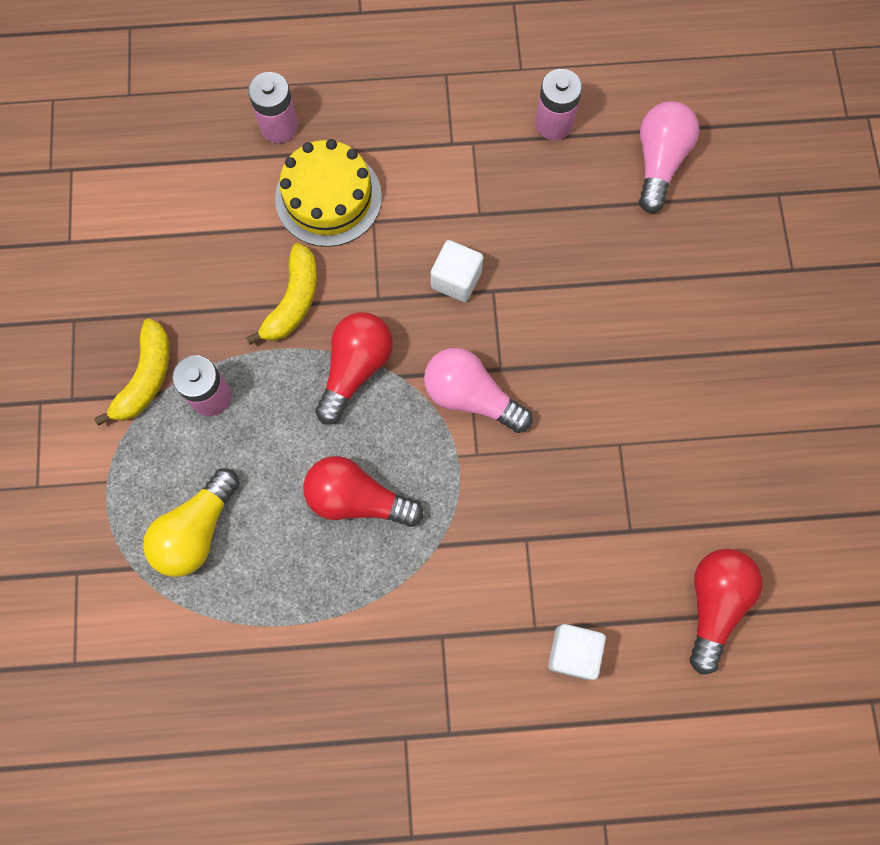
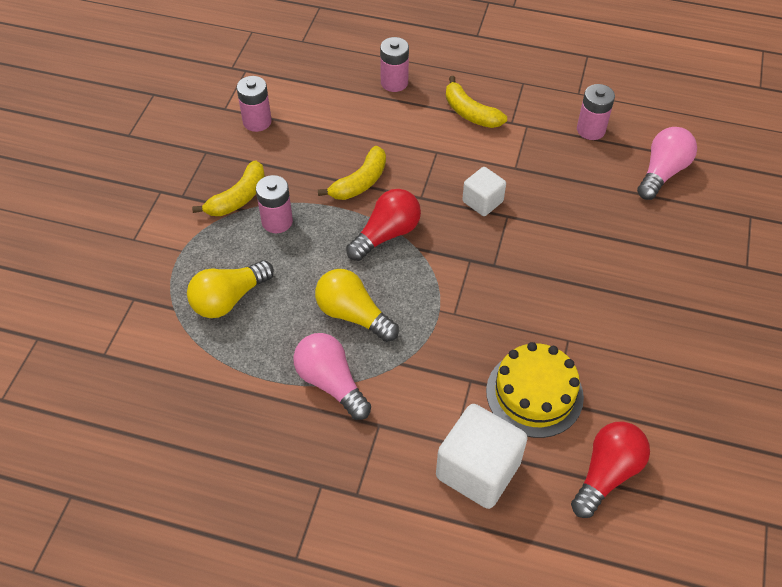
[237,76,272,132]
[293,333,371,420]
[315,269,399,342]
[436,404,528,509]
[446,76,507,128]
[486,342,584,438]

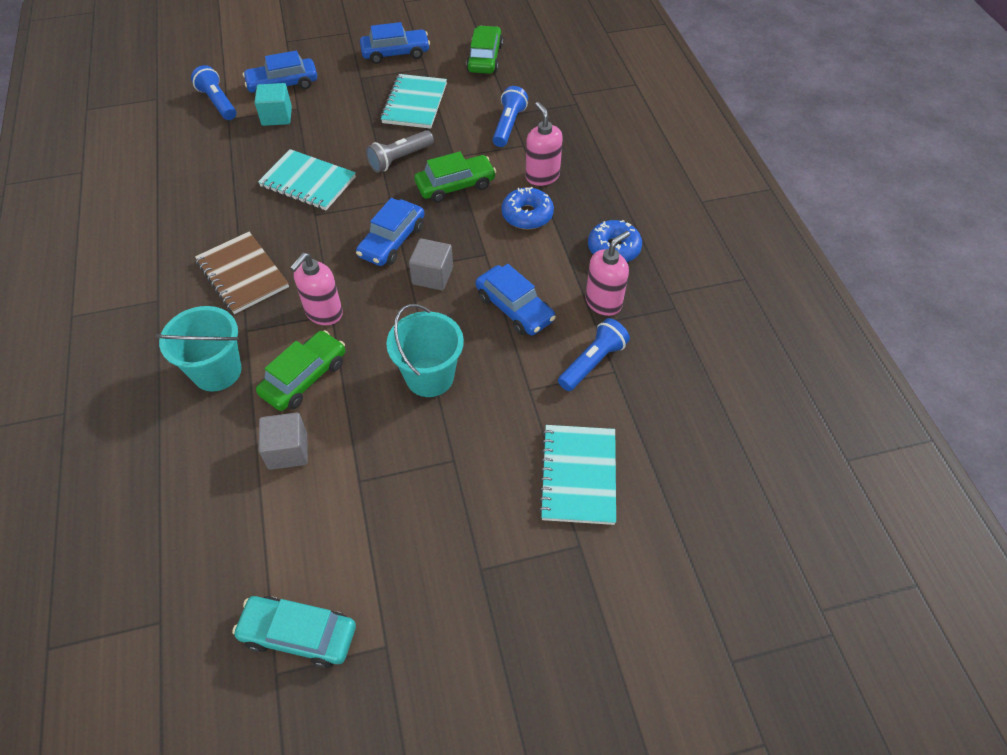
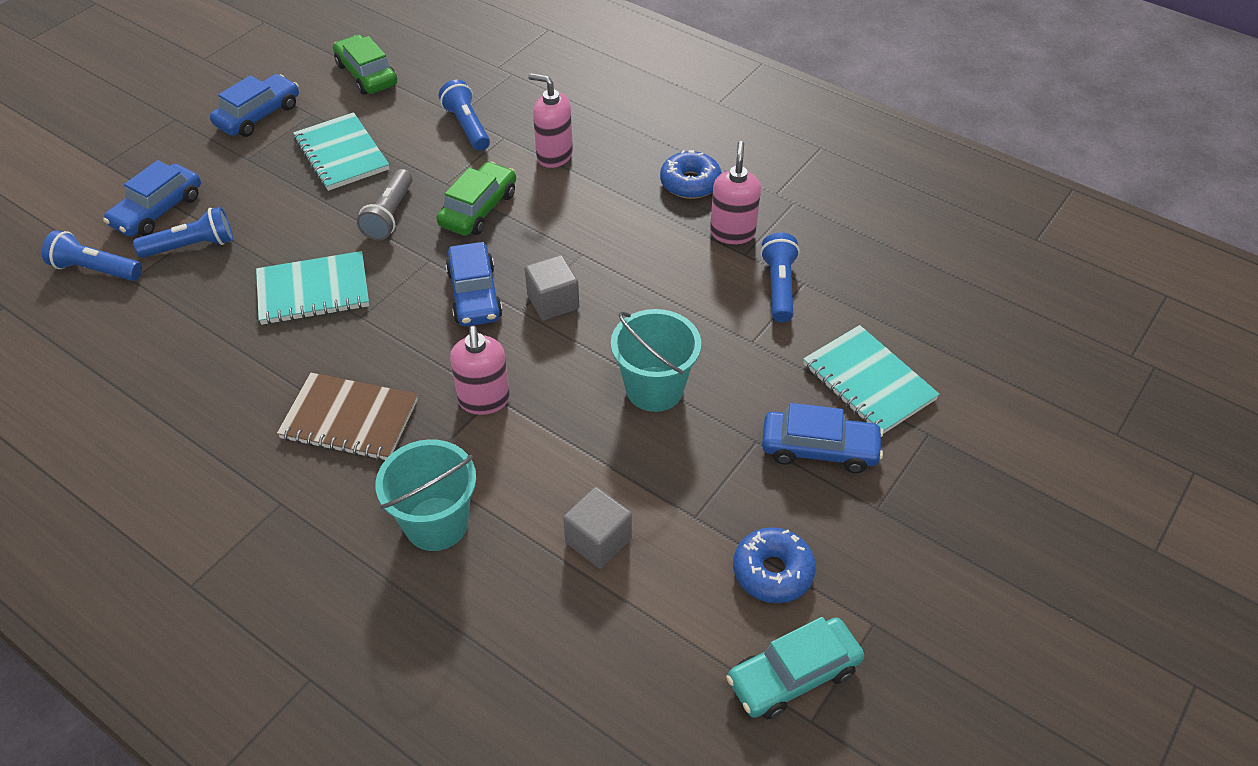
[133,207,233,258]
[733,527,816,603]
[762,403,883,473]
[256,330,345,411] (first image)

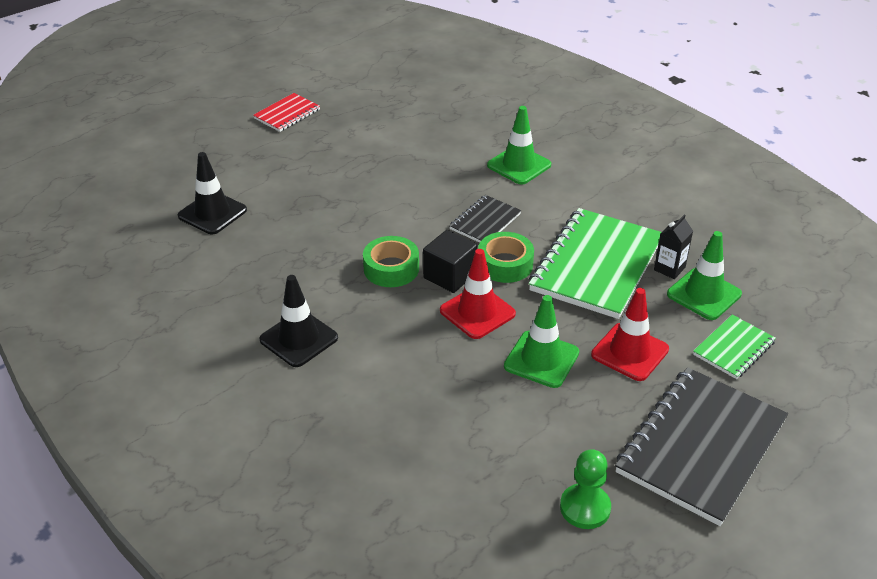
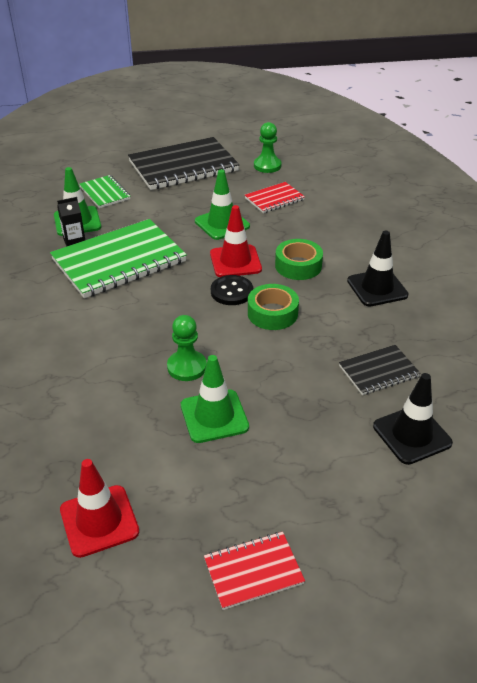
[60,459,139,558]
[79,175,130,208]
[167,315,207,381]
[181,355,249,443]
[211,275,253,305]
[245,182,305,213]
[275,239,323,280]
[339,345,421,395]

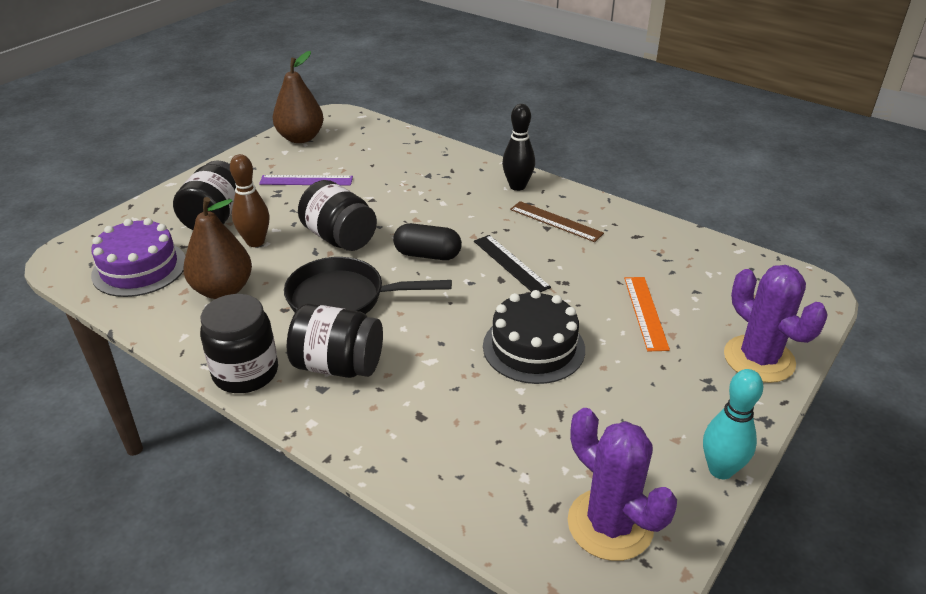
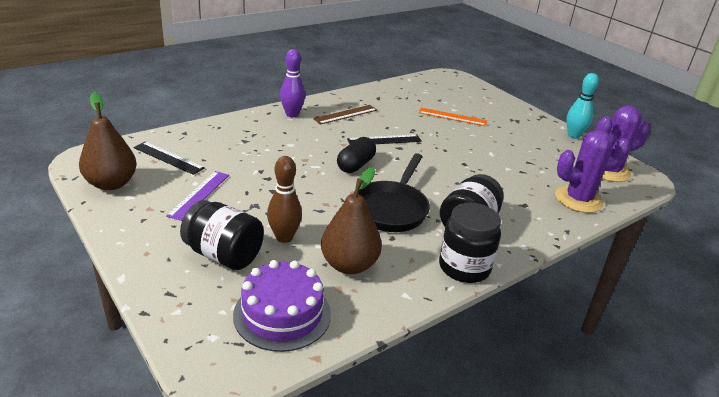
[133,142,205,175]
[280,49,305,117]
[555,130,630,213]
[298,180,377,251] (first image)
[483,290,585,384] (first image)

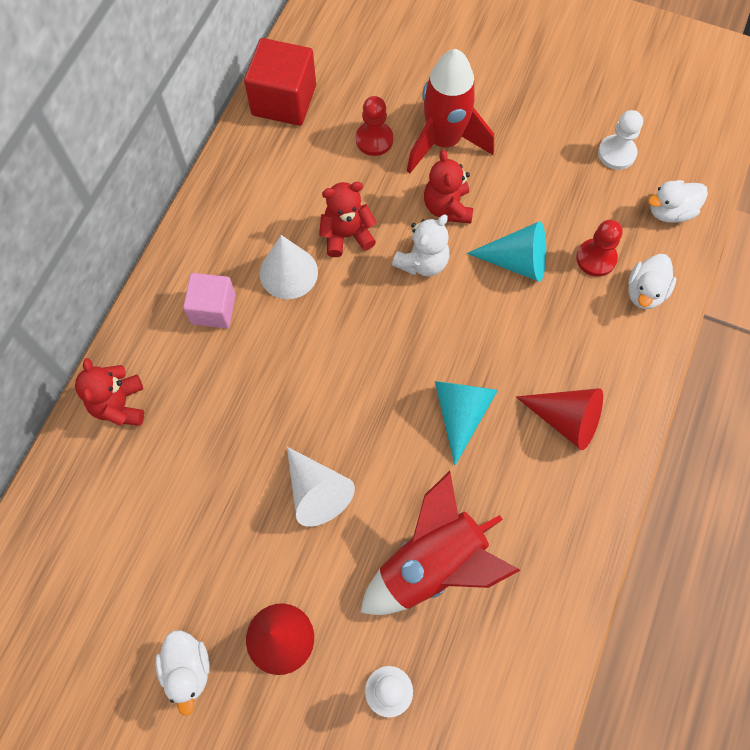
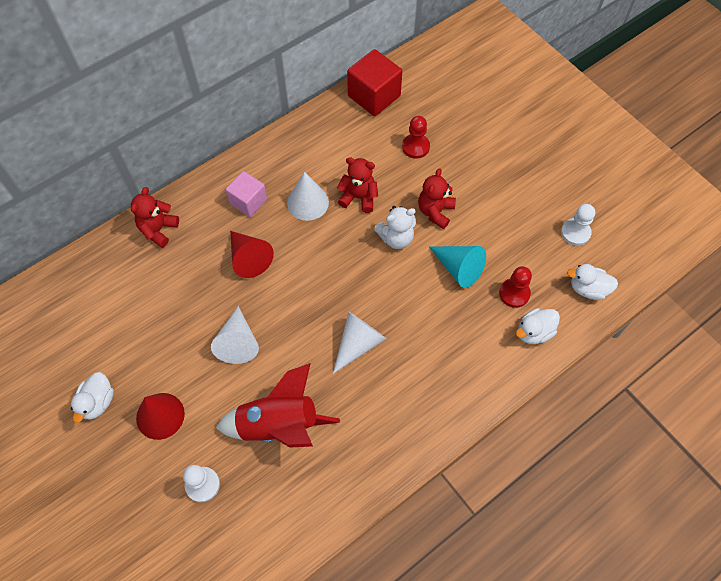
[230,231,274,278]
[333,312,386,374]
[407,49,494,174] (first image)

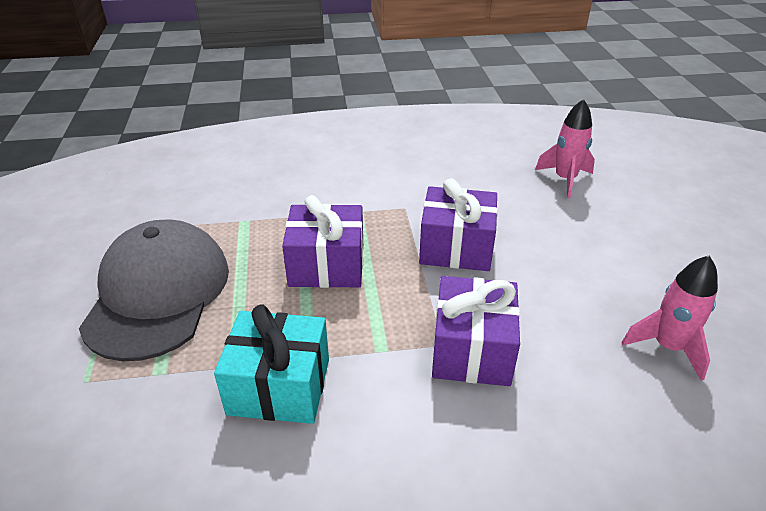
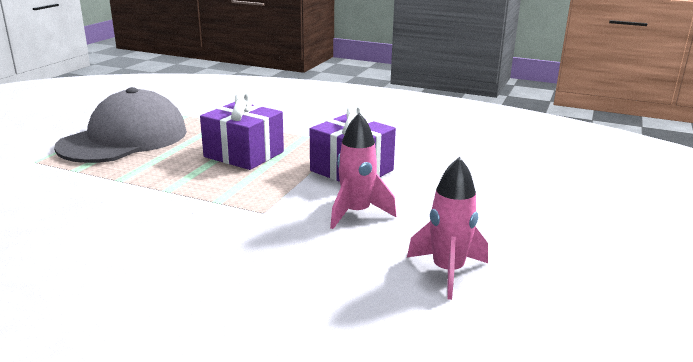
[330,113,396,229]
[214,304,329,424] (first image)
[432,276,520,386] (first image)

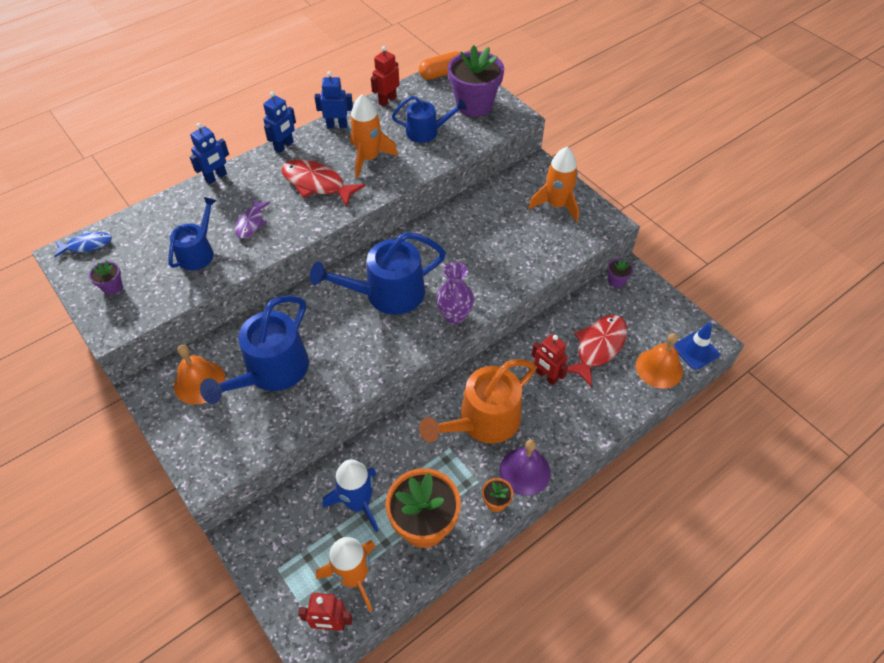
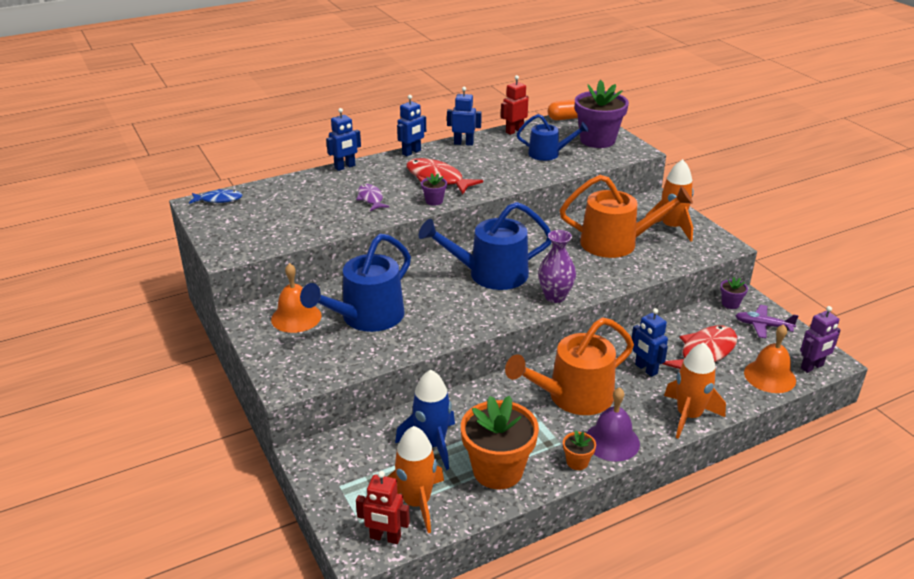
[356,184,389,211]
[421,173,447,206]
[560,175,693,258]
[632,308,668,377]
[664,342,726,439]
[735,305,799,338]
[800,306,840,373]
[168,197,217,271] (first image)

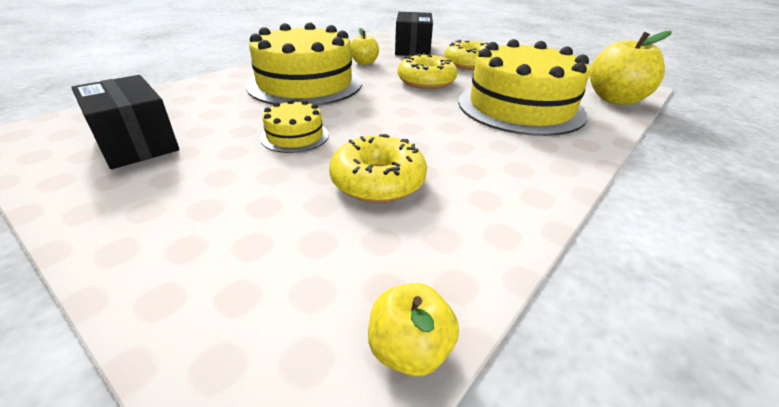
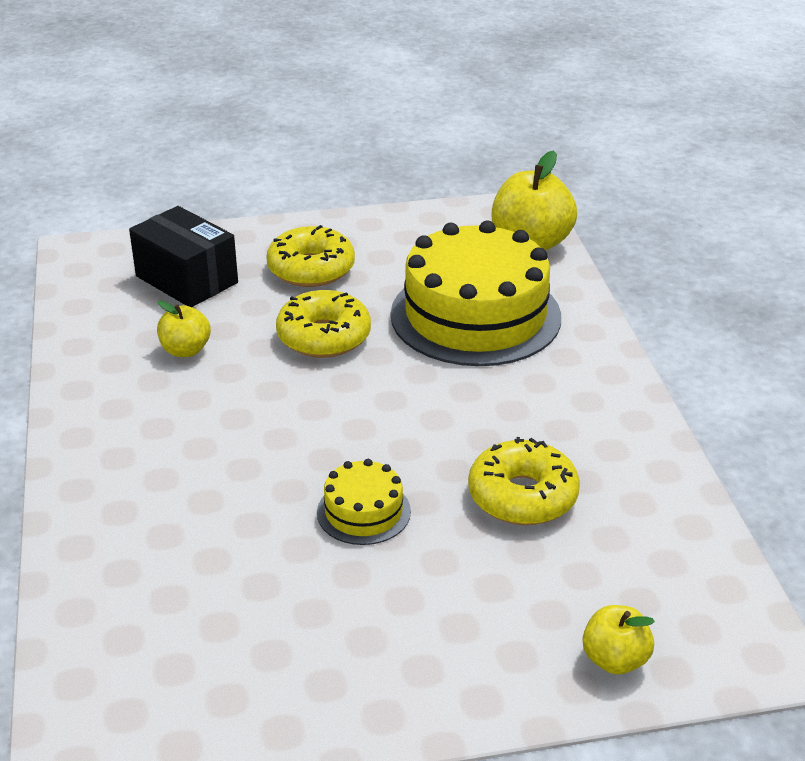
[582,605,655,675]
[71,75,179,169] (first image)
[246,22,362,106] (first image)

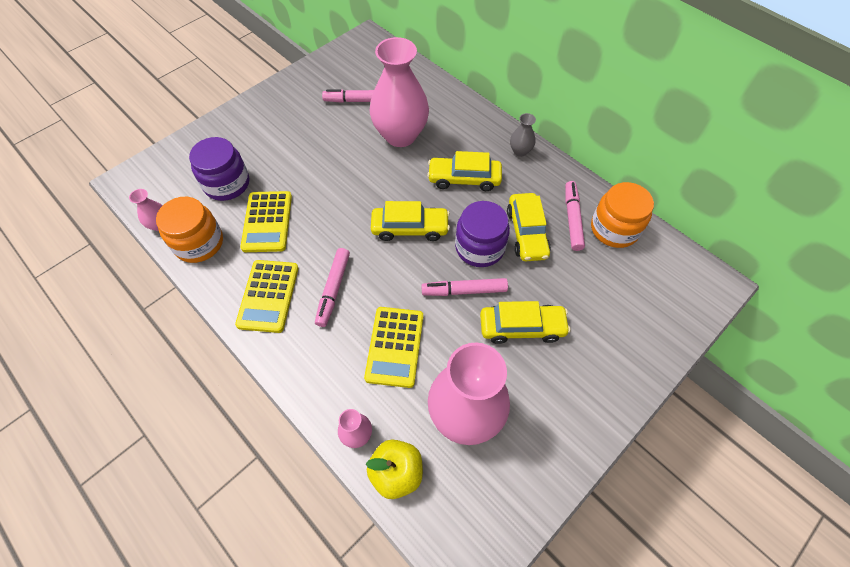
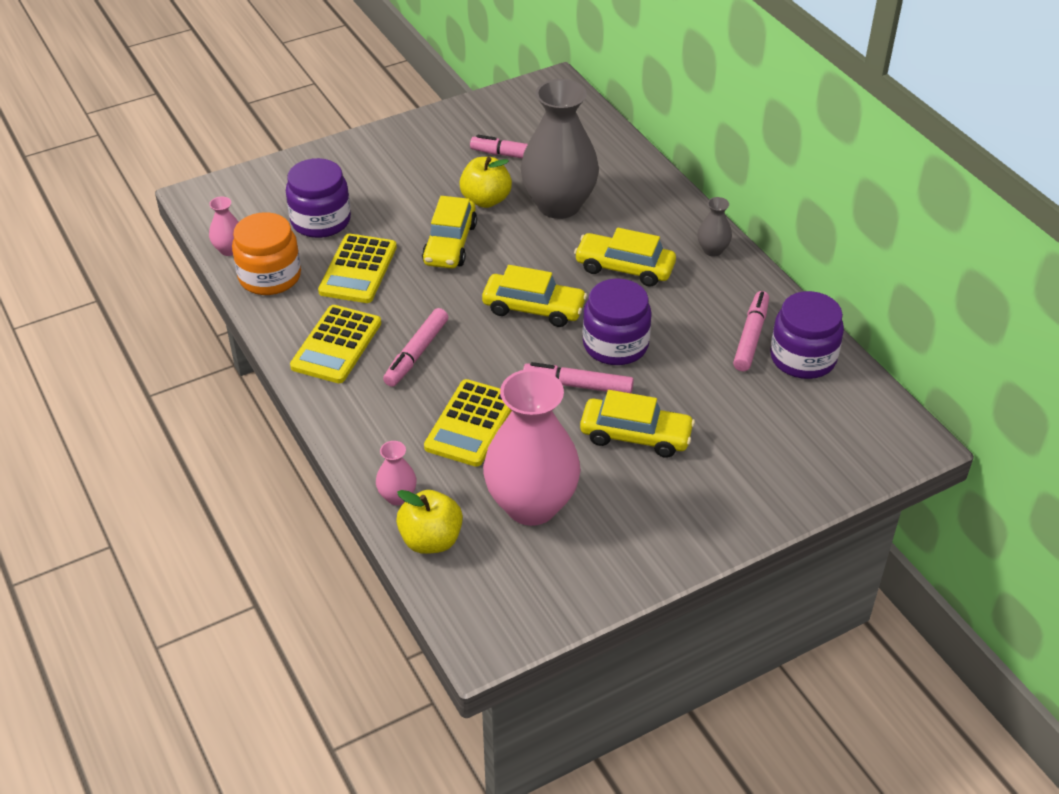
[422,196,477,269]
[459,157,512,208]
[520,79,599,219]
[770,291,844,379]

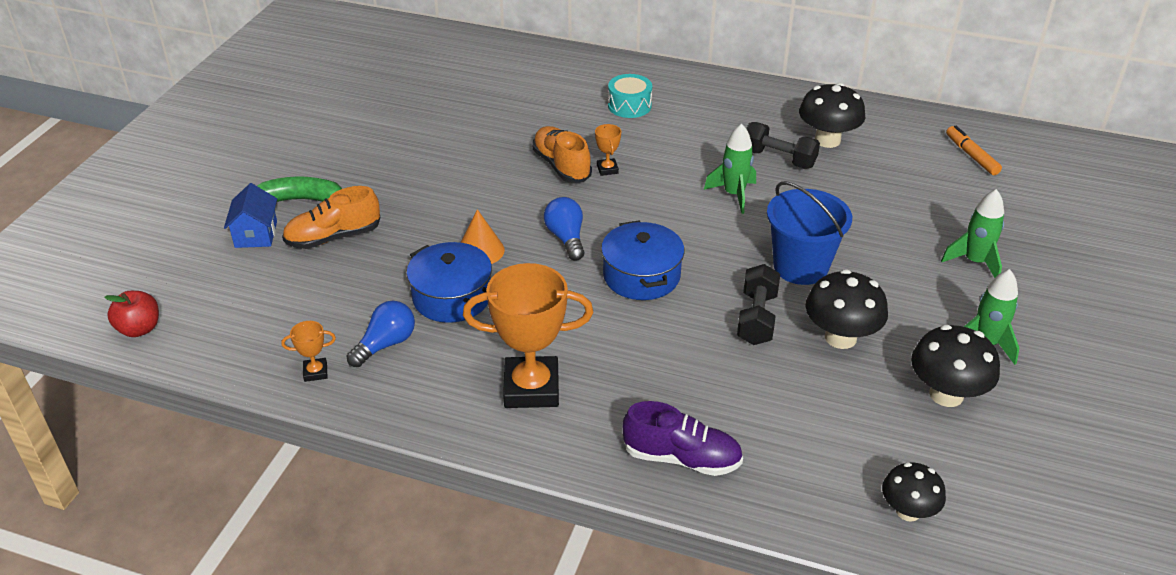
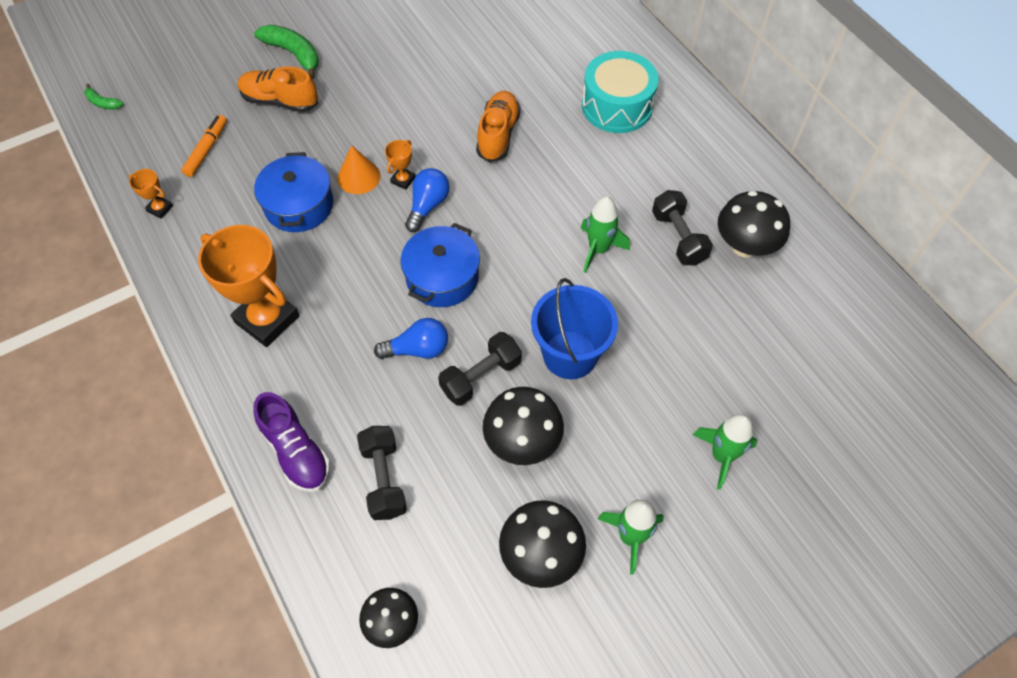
[85,84,124,109]
[181,115,227,177]
[357,426,407,520]
[374,318,448,359]
[385,140,415,190]
[582,51,659,133]
[224,183,277,248] (first image)

